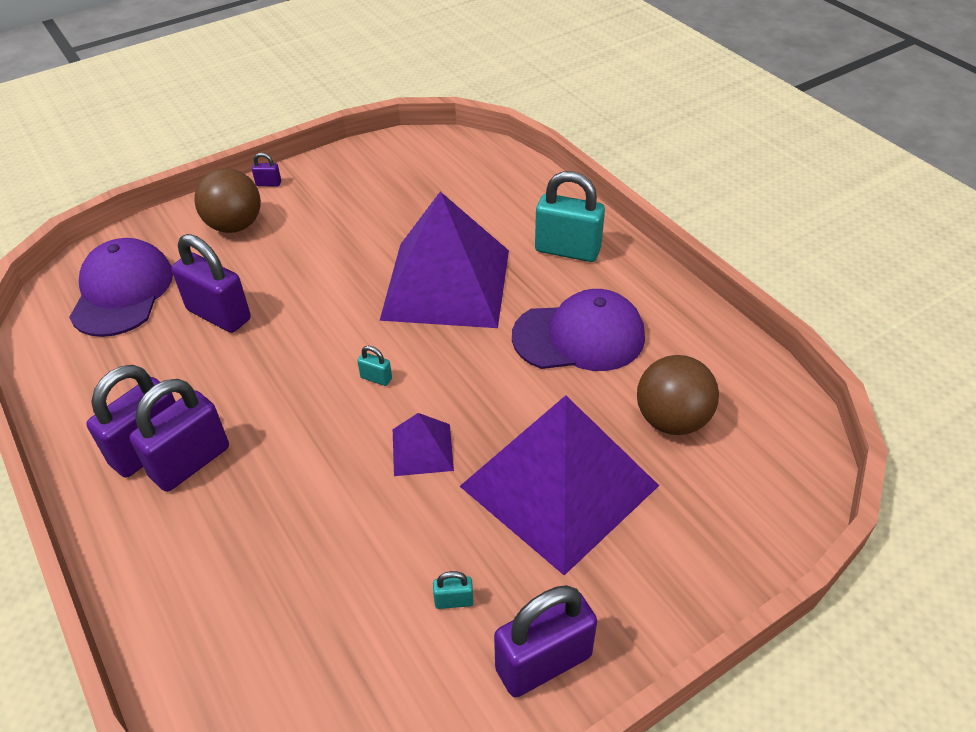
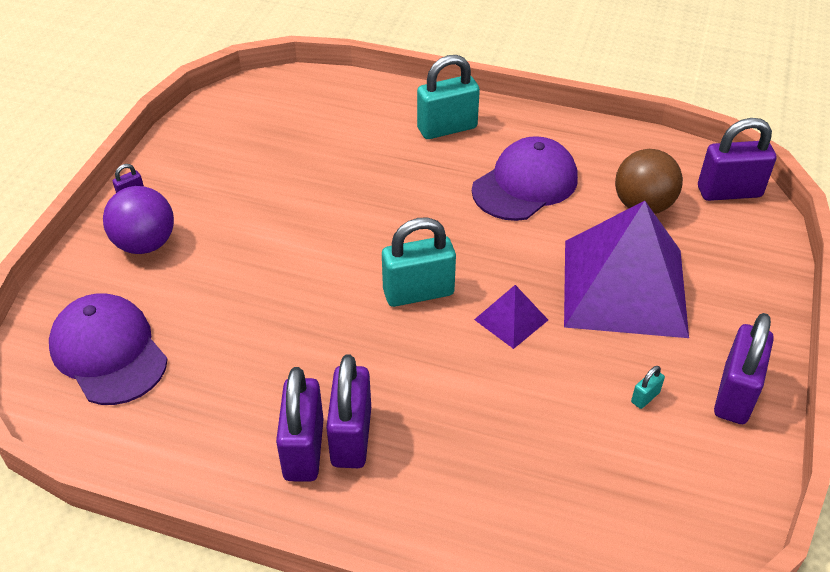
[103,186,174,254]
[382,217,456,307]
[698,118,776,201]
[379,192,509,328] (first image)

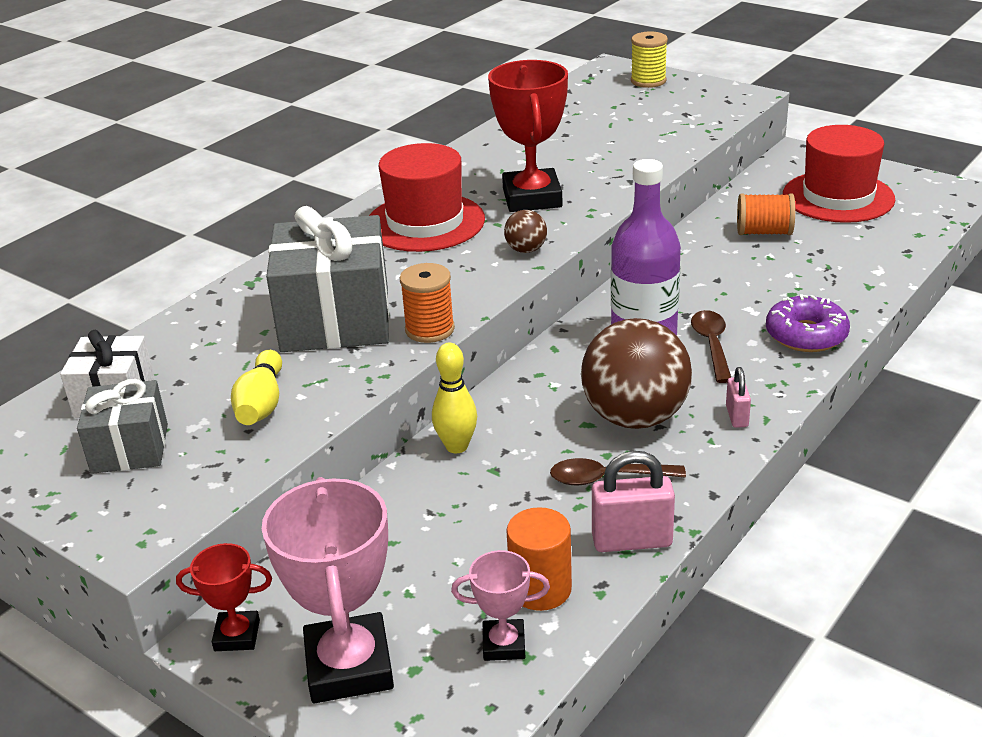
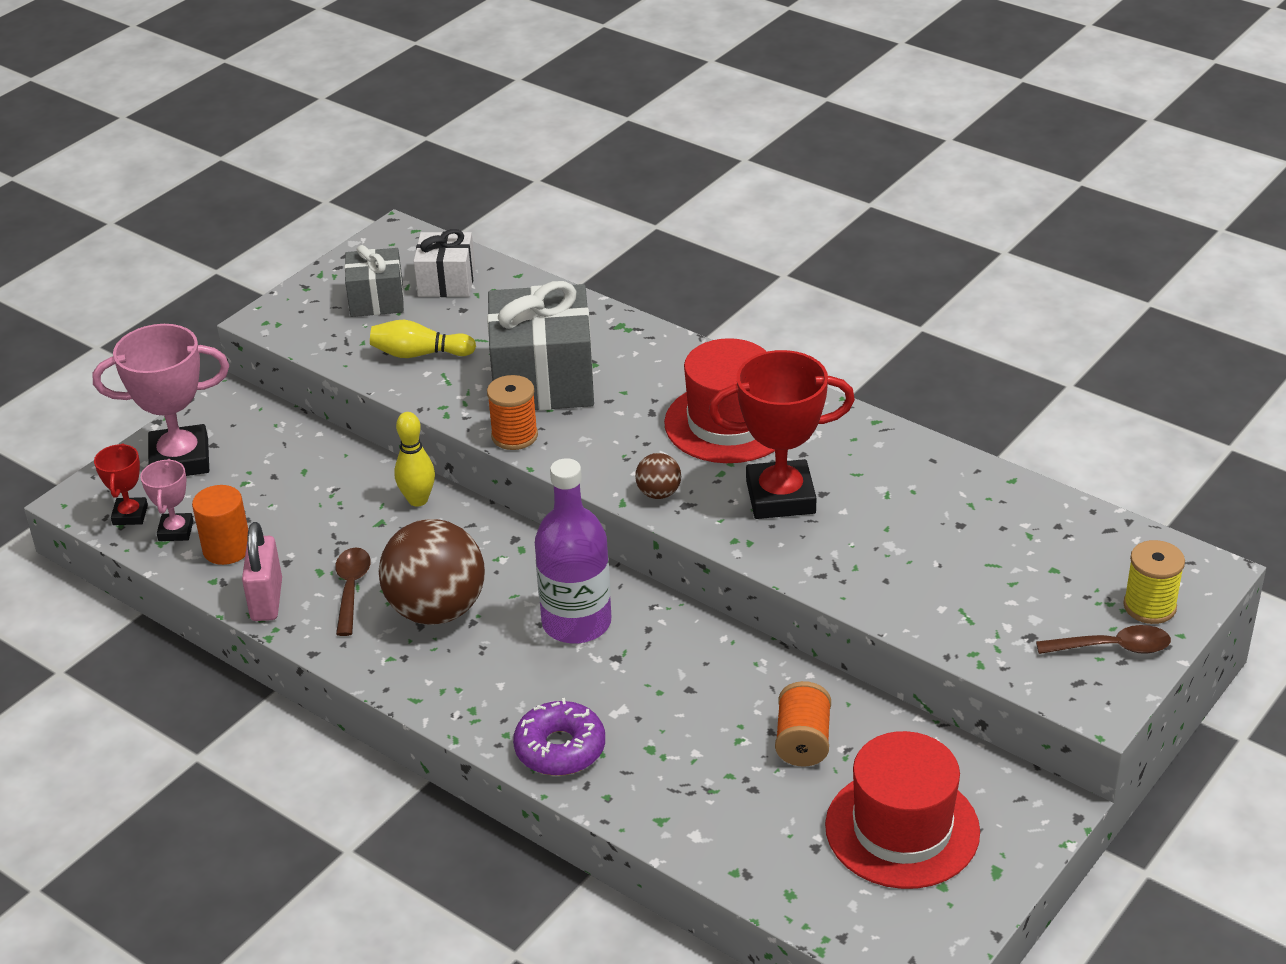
[94,443,148,525]
[1036,625,1171,654]
[726,367,751,428] (first image)

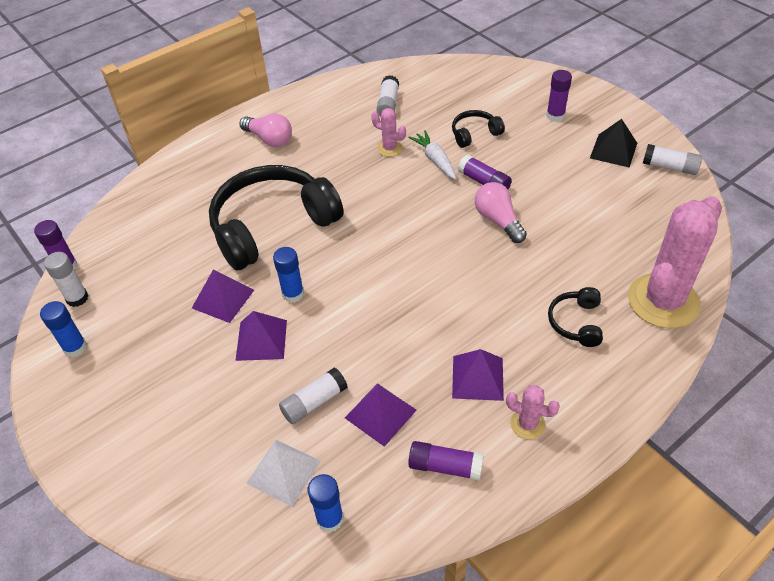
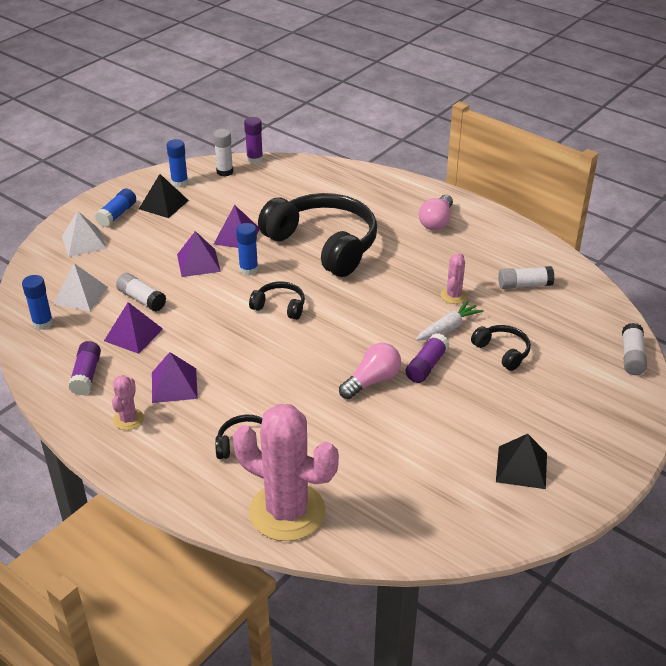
[62,211,107,257]
[95,188,136,227]
[139,174,189,218]
[249,281,305,320]
[622,323,647,375]
[546,70,572,122] (first image)

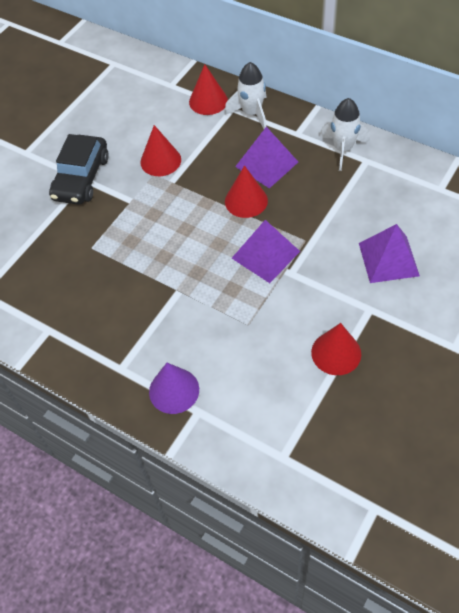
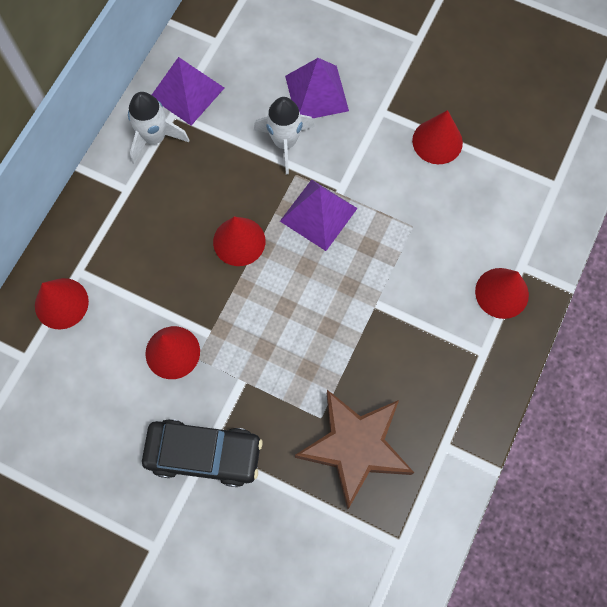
[152,57,224,125]
[254,97,315,174]
[295,390,414,509]
[475,268,529,319]

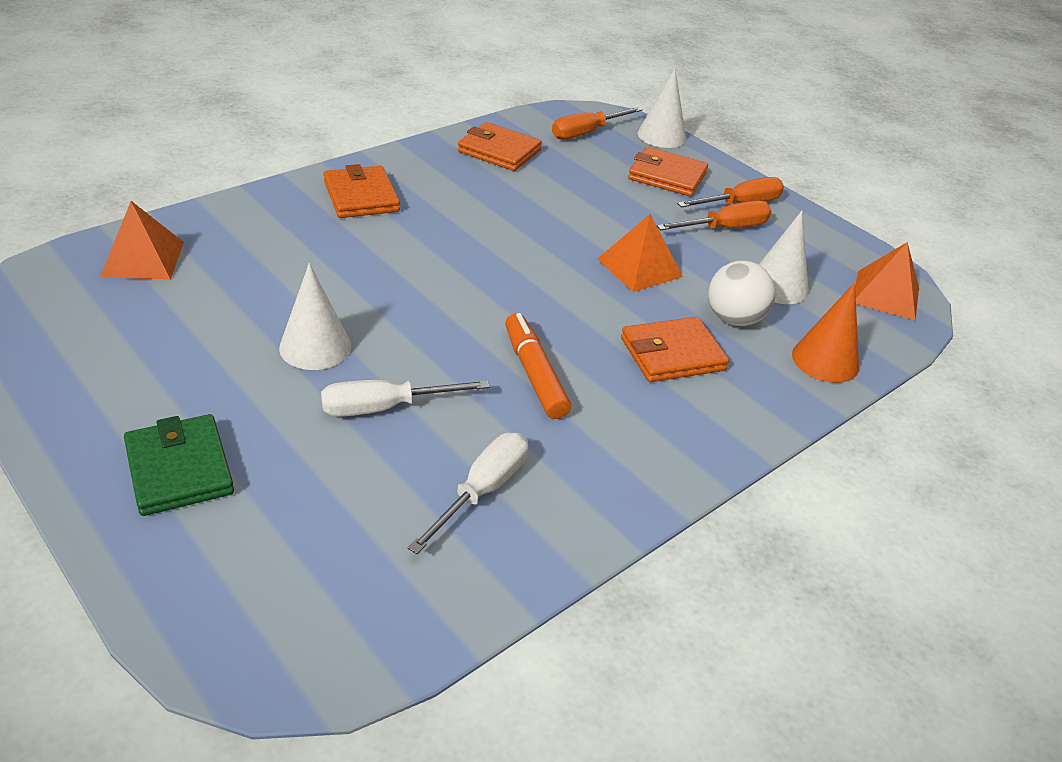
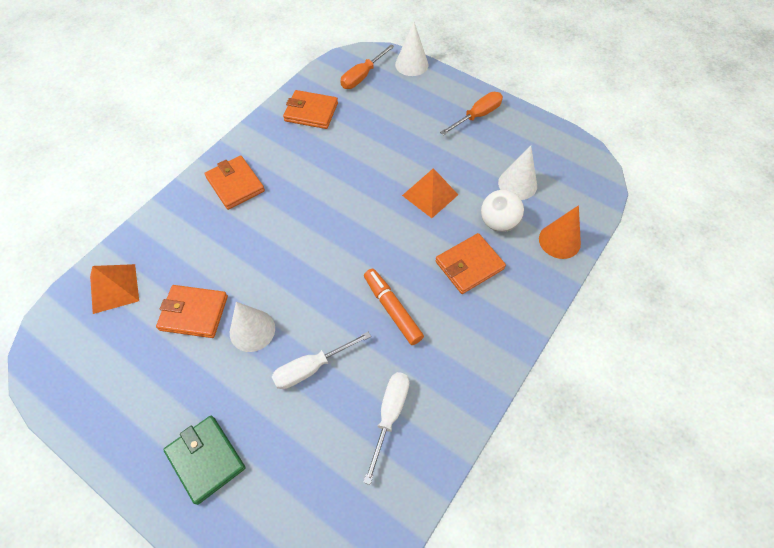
[156,285,228,338]
[657,201,771,230] (first image)
[855,242,919,320] (first image)

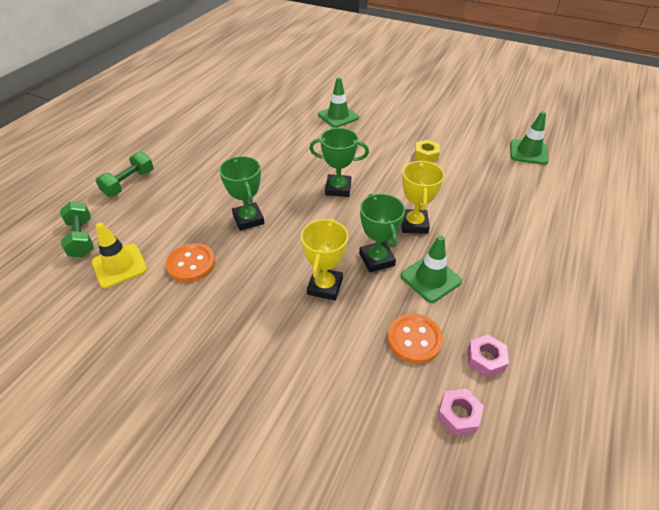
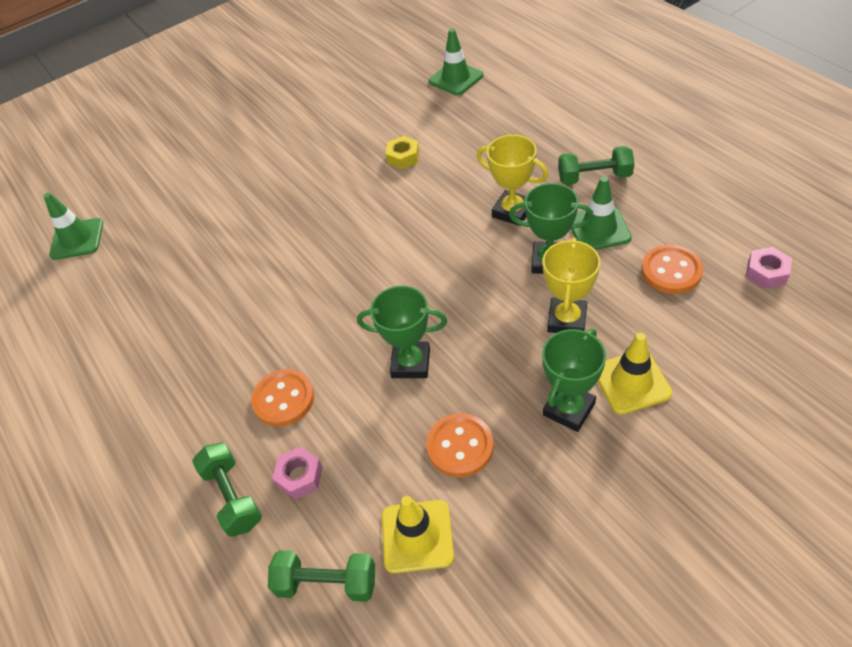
[43,193,103,260]
[251,369,314,427]
[272,447,323,499]
[542,329,606,432]
[543,238,600,333]
[558,146,634,185]
[598,333,672,415]

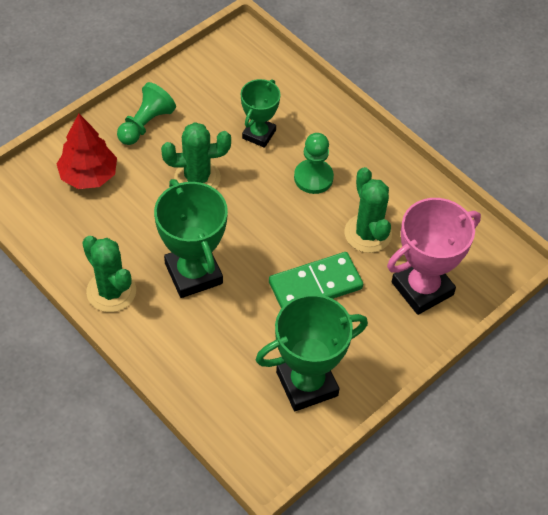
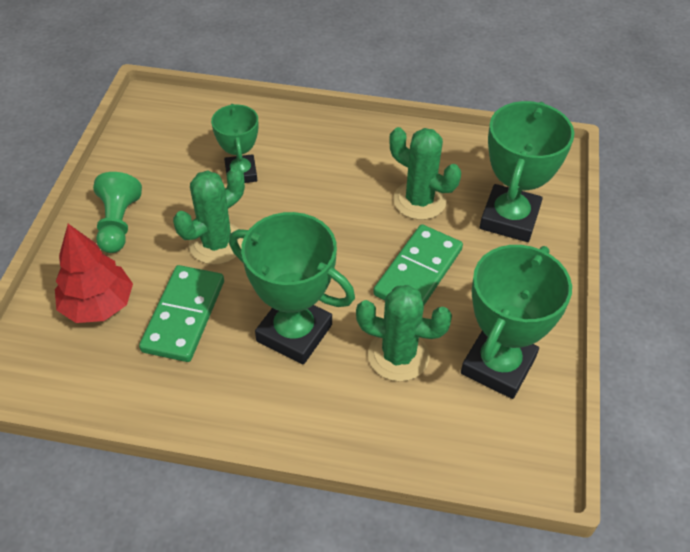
[139,265,224,362]
[356,285,452,381]
[480,101,574,242]
[294,133,334,194] (first image)

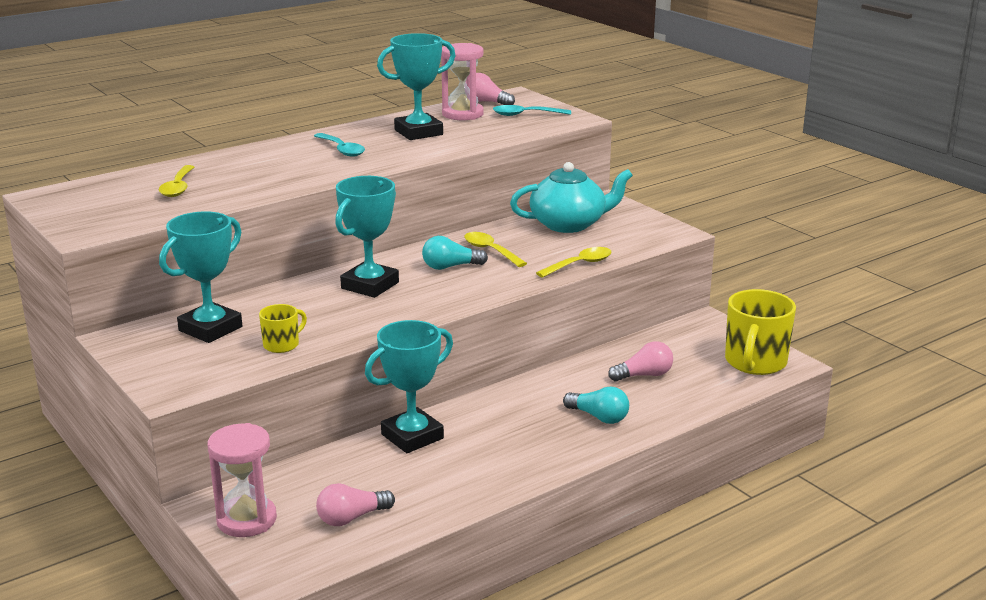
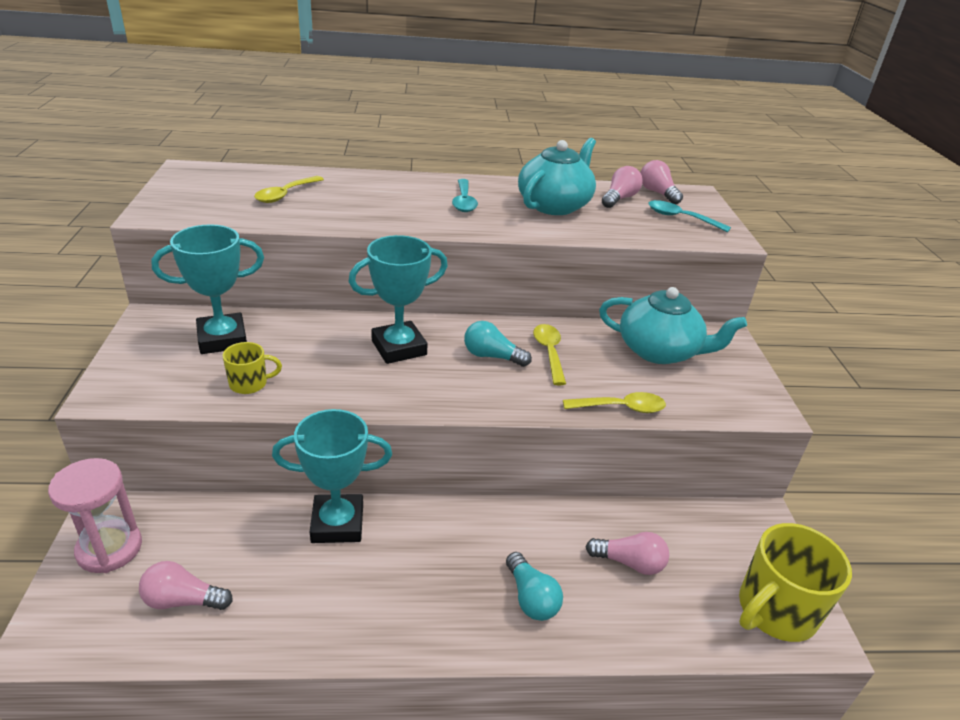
[518,138,596,215]
[602,166,643,208]

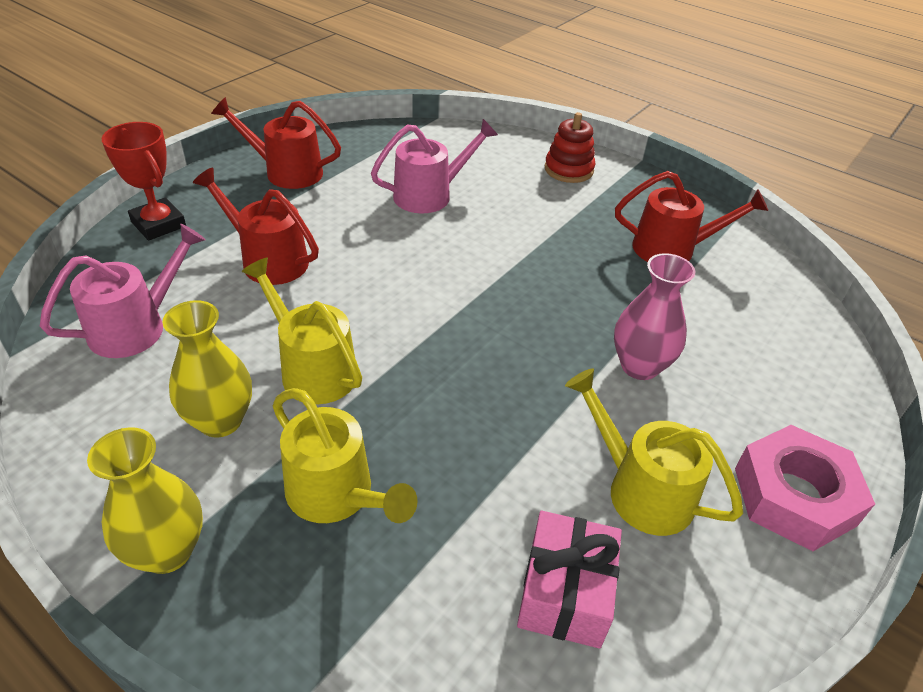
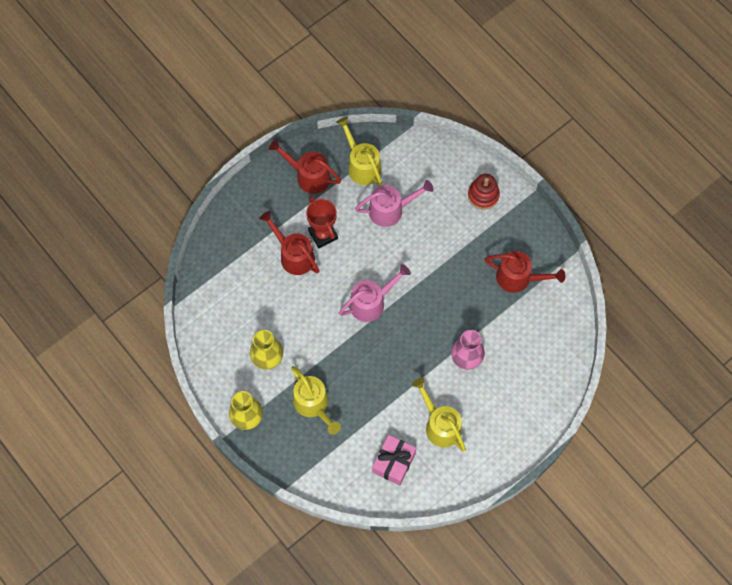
[306,196,338,248]
[336,117,382,186]
[339,264,411,322]
[735,425,875,551] (first image)

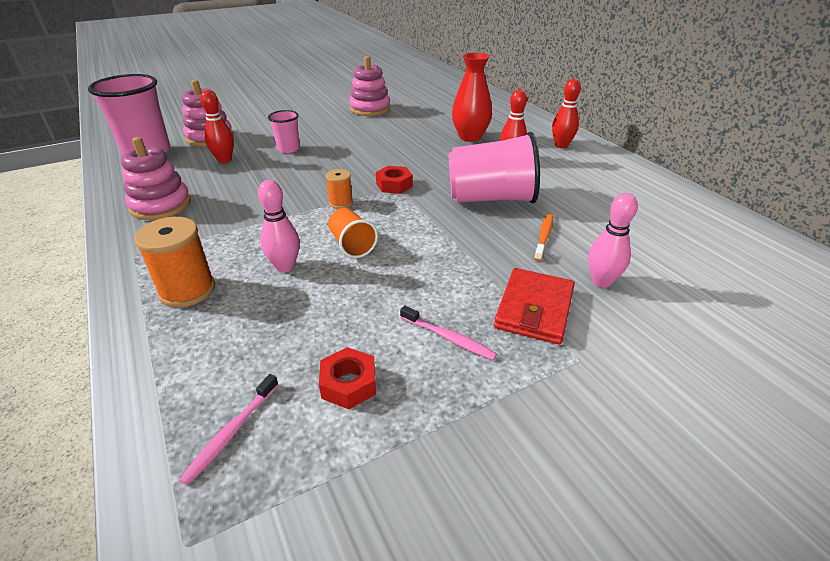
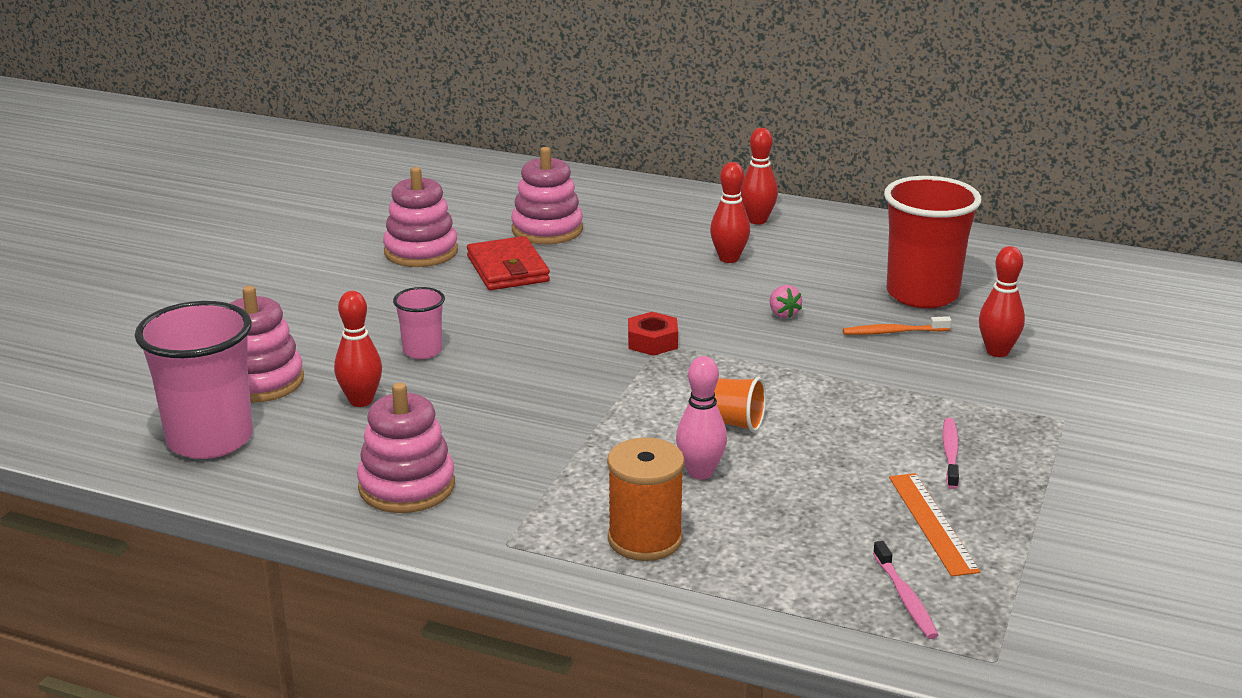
[467,236,550,290]
[511,147,583,244]
[770,285,802,318]
[843,316,952,335]
[884,176,981,308]
[889,473,980,577]
[942,418,959,489]
[979,246,1025,357]
[326,169,353,209] (first image)
[452,52,492,142] (first image)

